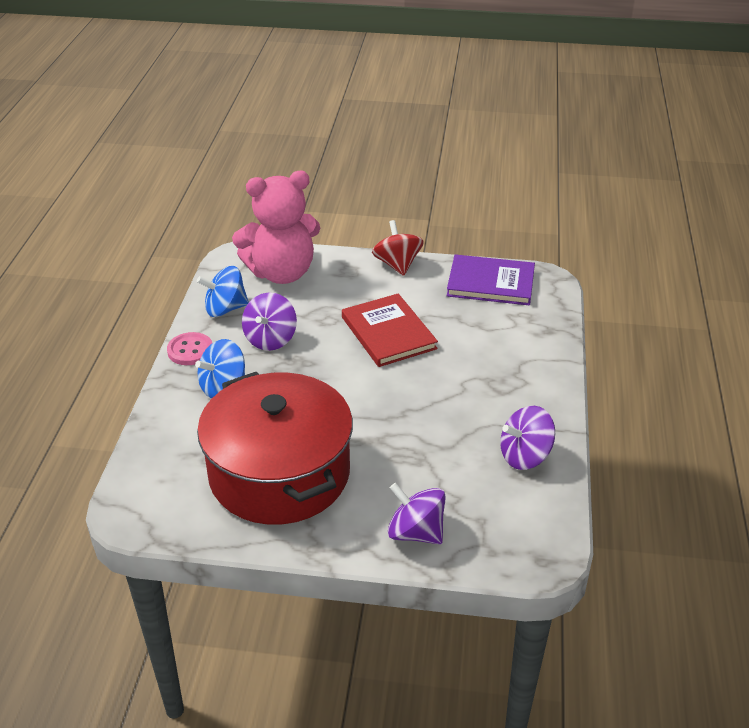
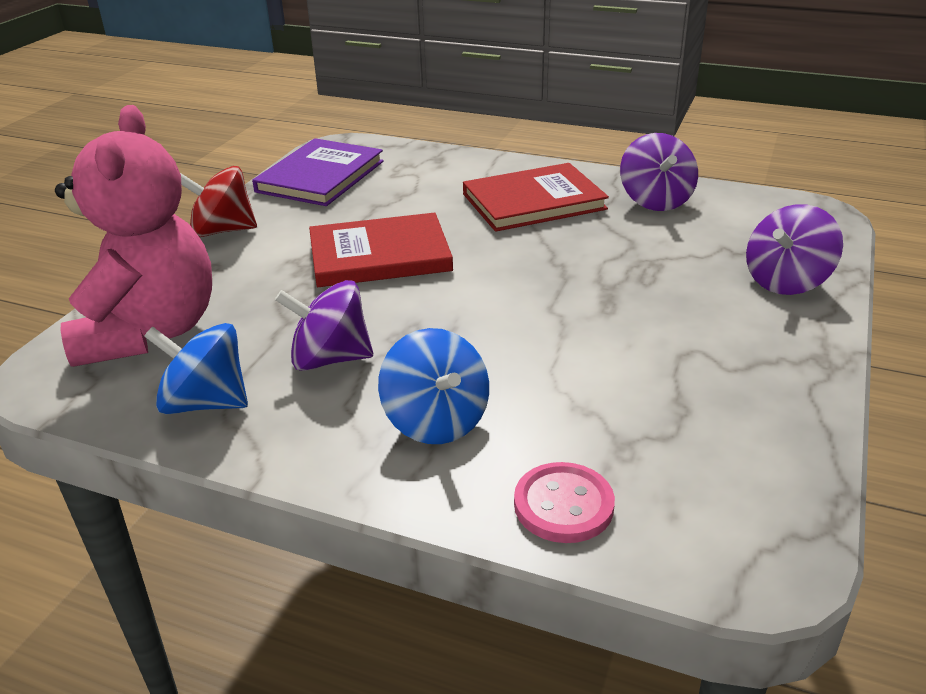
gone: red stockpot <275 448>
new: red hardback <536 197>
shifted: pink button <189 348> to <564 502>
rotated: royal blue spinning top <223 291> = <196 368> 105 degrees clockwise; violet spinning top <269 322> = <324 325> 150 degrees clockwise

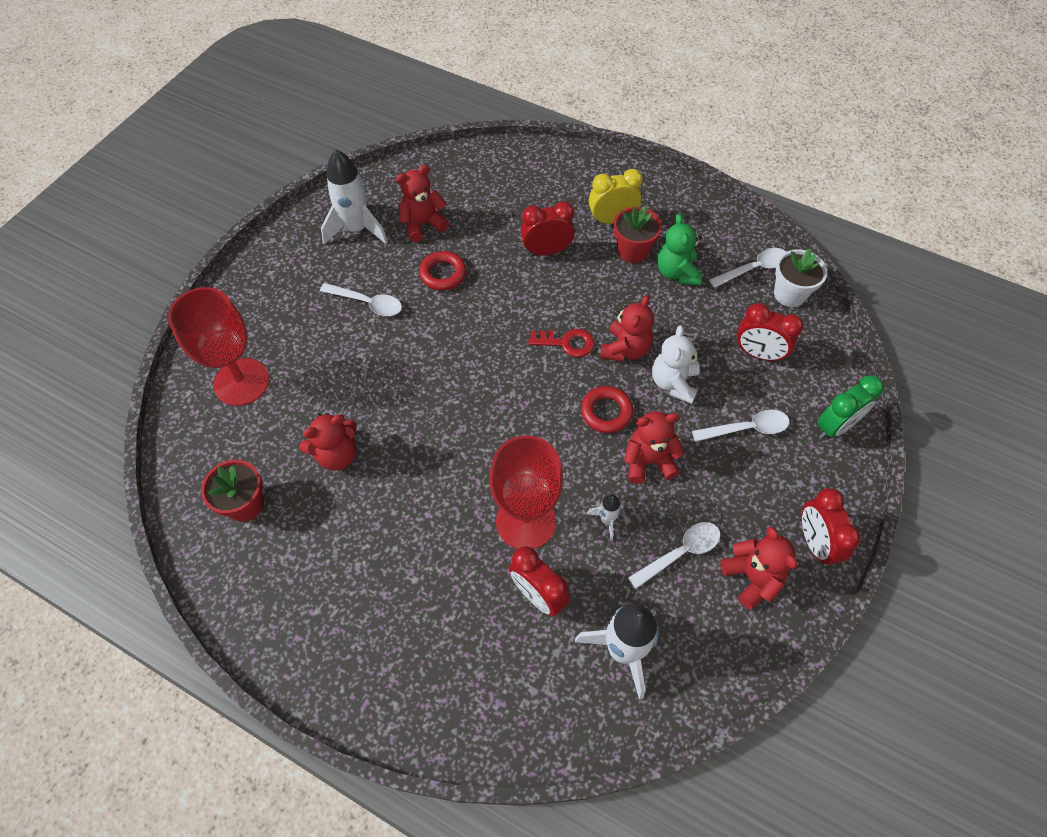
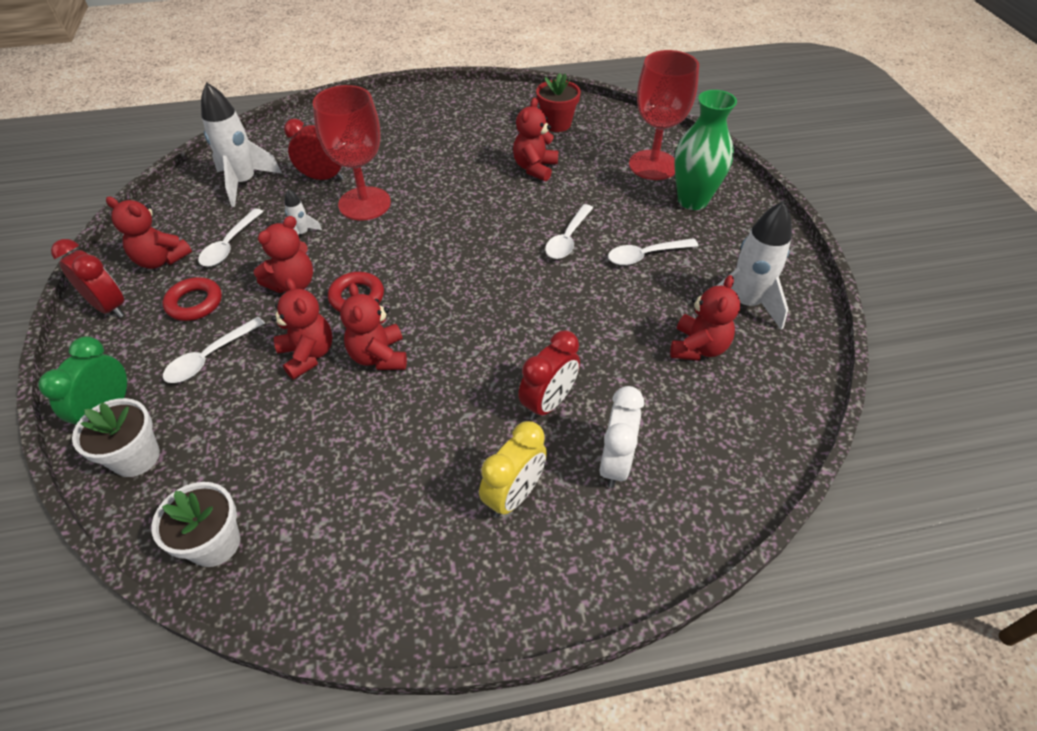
gone: red latchkey <561 343>; red flower pot <637 234>; leaf-green stuffed bear <679 250>; red alarm clock <770 332>
new: snow-white flower pot <116 437>; snow-white alarm clock <621 437>; leaf-green flower vase <705 150>
shifted: red hoop <442 270> to <192 299>; snow-white spoon <747 268> to <569 231>
repainted: snow-white stuffed bear <676 364> to red stuffed bear <301 329>

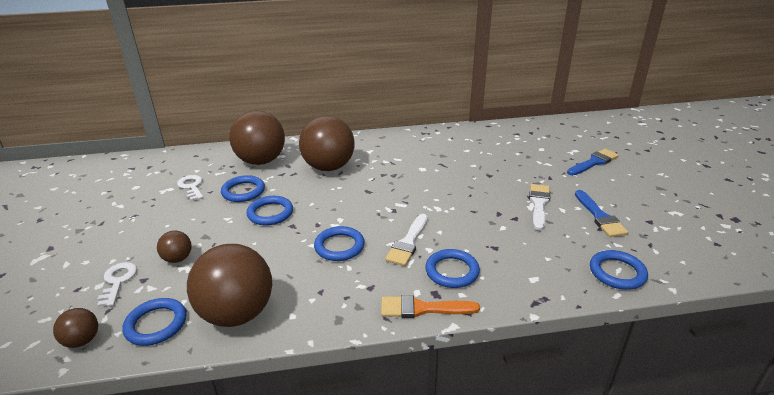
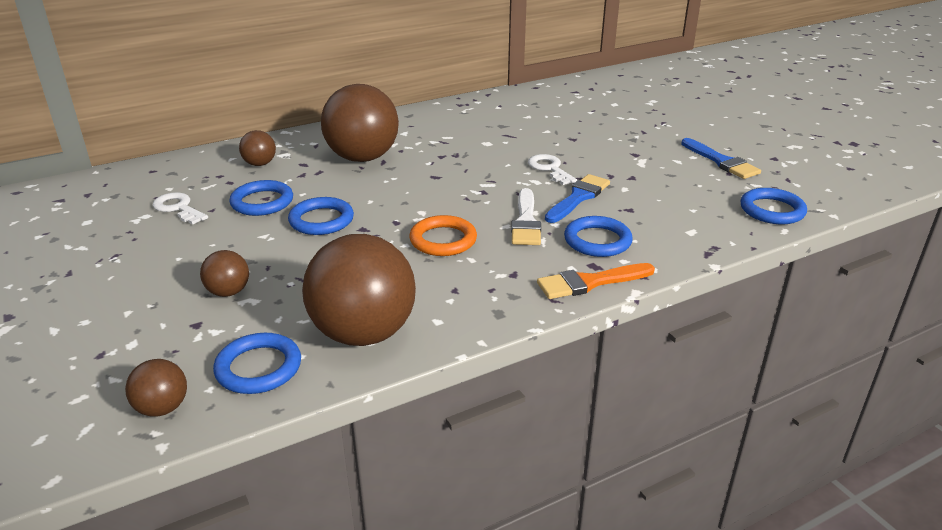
gone: snow-white paintbrush <539 207>
shifted: snow-white latchkey <117 284> to <552 169>; royal blue paintbrush <593 162> to <577 198>
repainted: royal blue hoop <339 243> to bright orange hoop <443 235>
scaled: russet play ball <257 137> = <257 148> x0.46

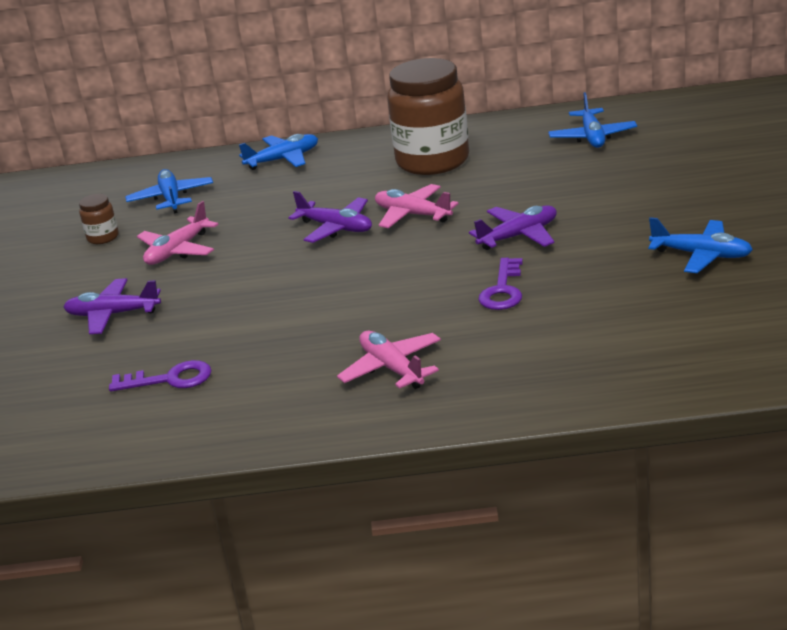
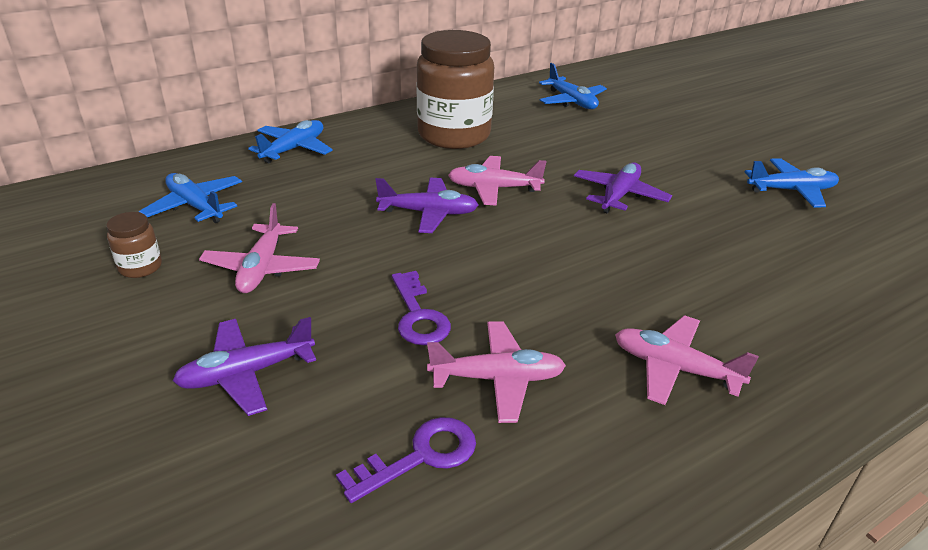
new: pink aeroplane <496 372>
shifted: violet latchkey <500 284> to <421 308>

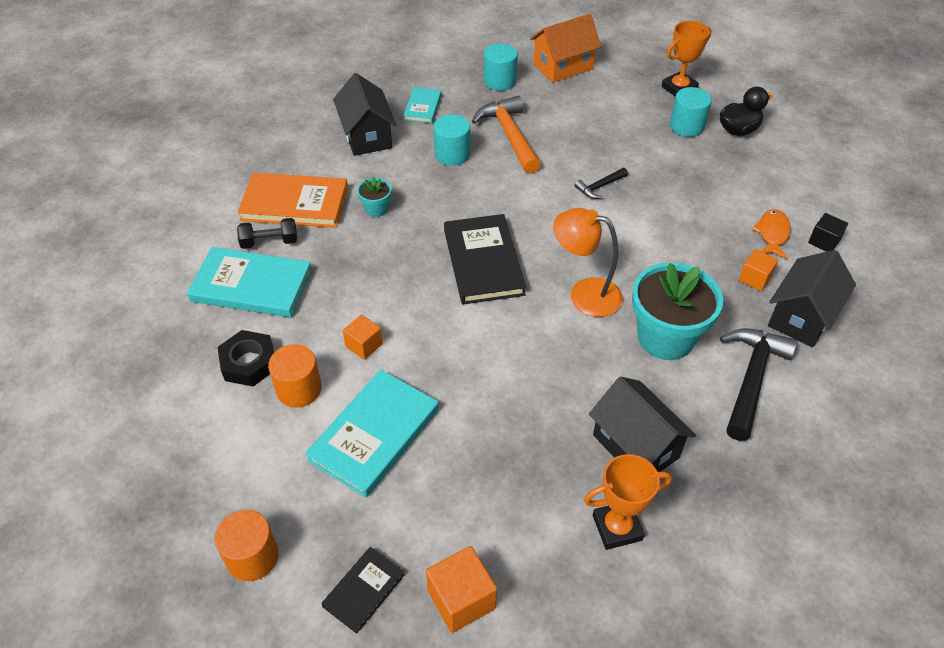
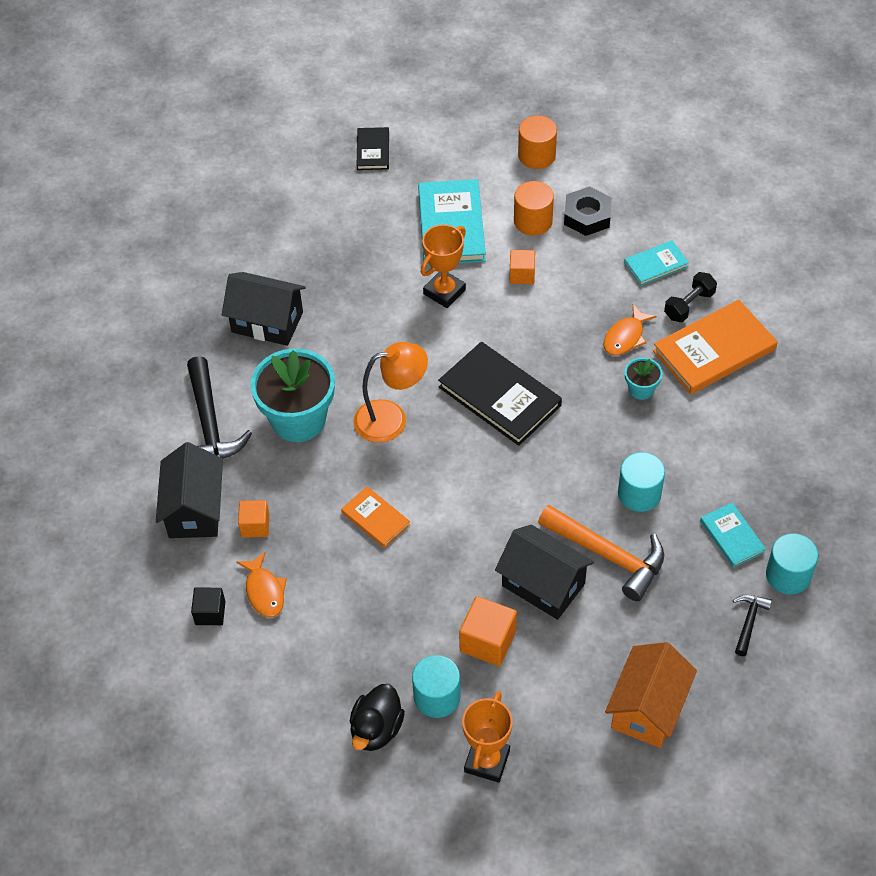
new: bright orange hardback <375 517>; bright orange toy fish <630 330>
shifted: bright orange cylinder <246 545> to <537 142>; ebony house <364 114> to <544 572>; bright orange cube <461 589> to <488 631>; aqua cylinder <501 67> to <792 563>; ebony claw hammer <601 183> to <752 625>; bright orange prize cup <628 502> to <443 266>
scaled: aqua hardback <249 282> = <656 263> x0.54

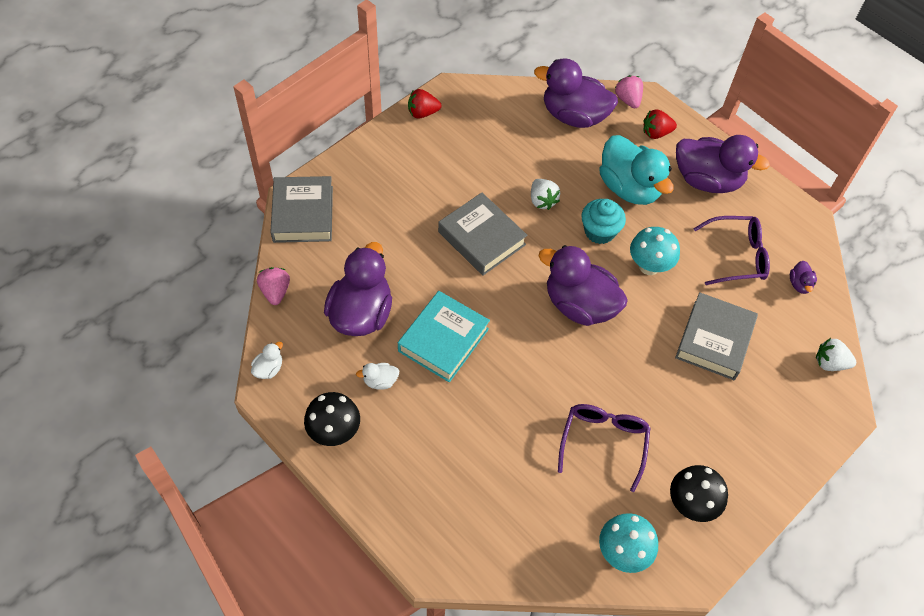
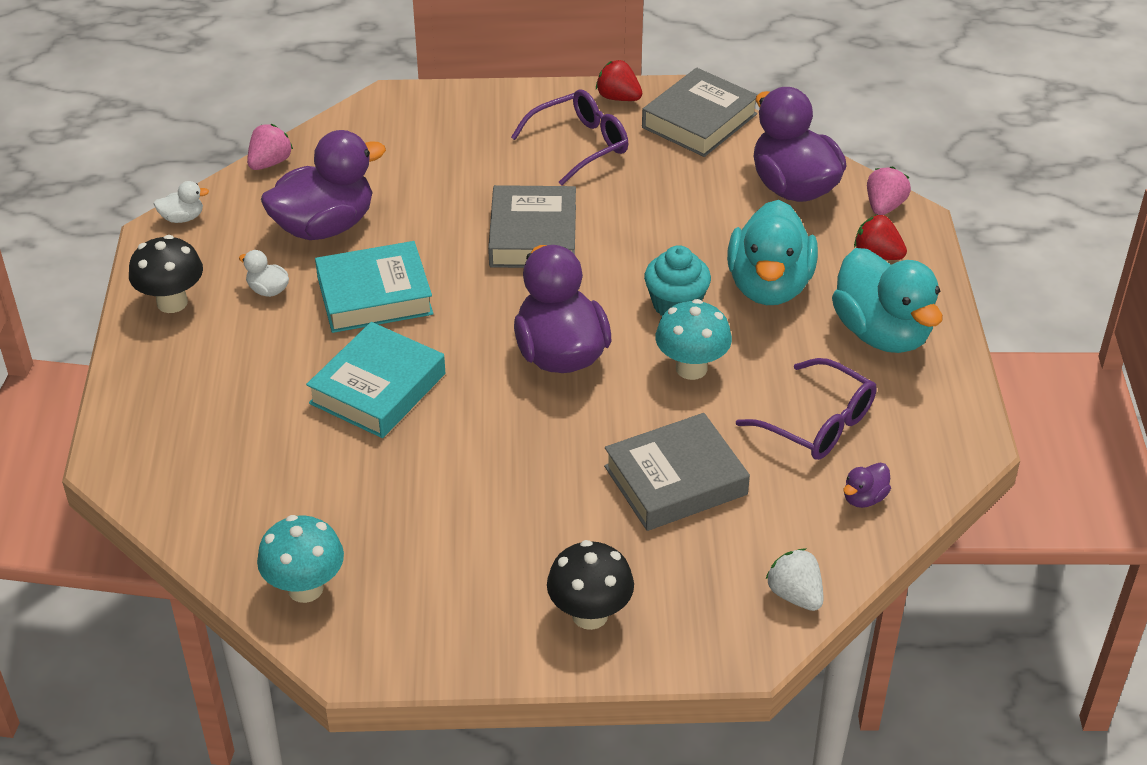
gone: snow-white strawberry <545 194>
new: aqua hardback <375 380>
shifted: ash-grey hardback <301 209> to <700 112>; violet glasses <604 448> to <569 137>; ebony fungus <699 493> to <590 585>
repainted: violet duck <723 164> to aqua duck <887 300>

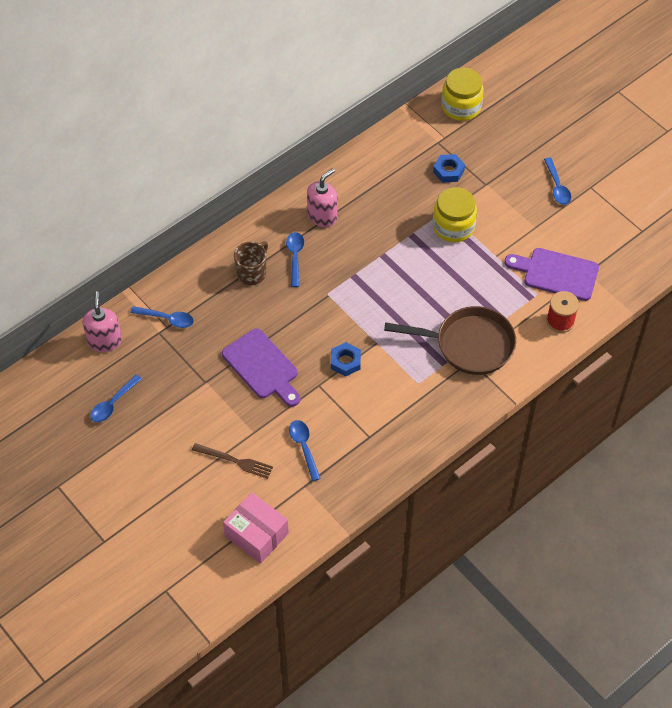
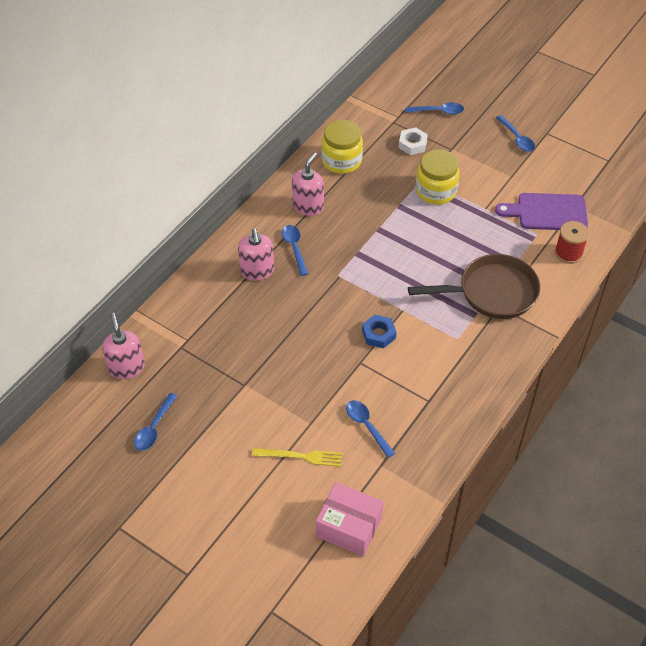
gone: violet bread board <261 367>
shifted: royal blue spoon <162 317> to <435 109>; bright yellow preserve jar <463 94> to <342 147>
swapped: russet tea mug <251 263> to pink soap pump <256 254>
repainted: russet fork <232 461> to bright yellow fork <297 457>; royal blue nut <449 168> to snow-white nut <413 141>

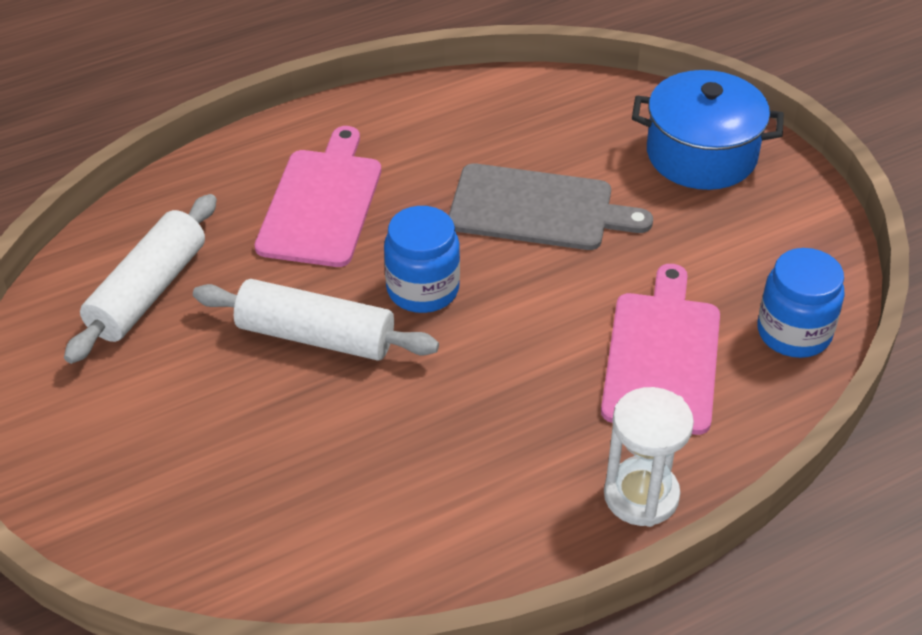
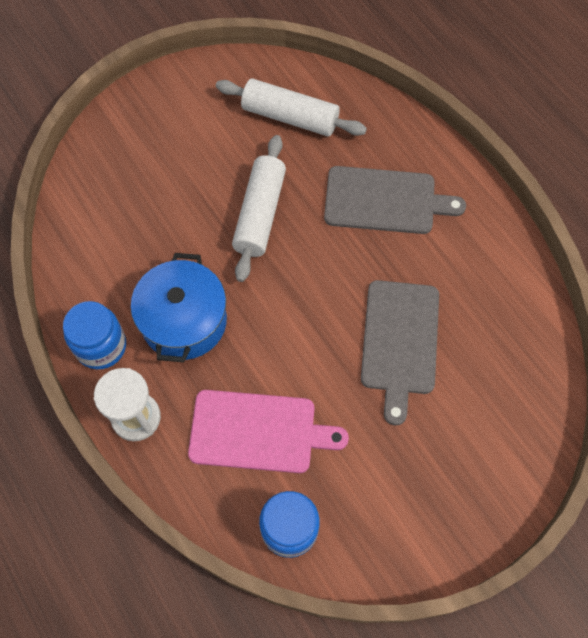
shifted: royal blue preserve jar <422 259> to <94 335>; royal blue stockpot <708 130> to <179 307>
repainted: pink bread board <318 196> to ash-grey bread board <395 200>

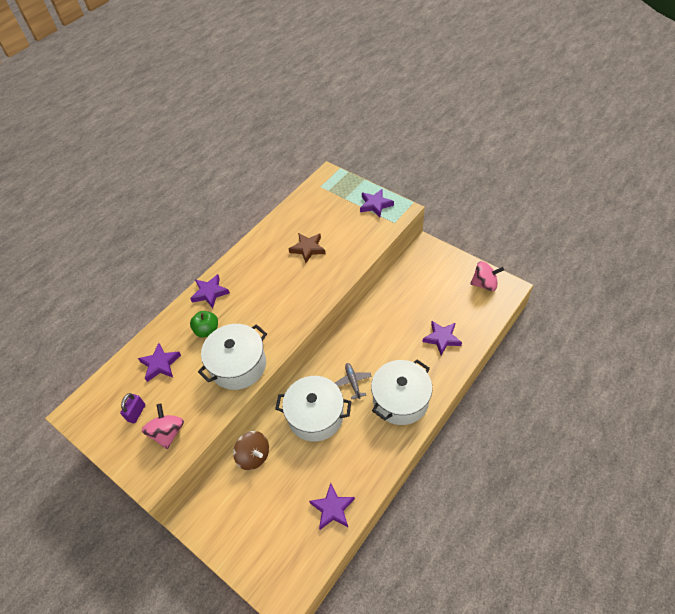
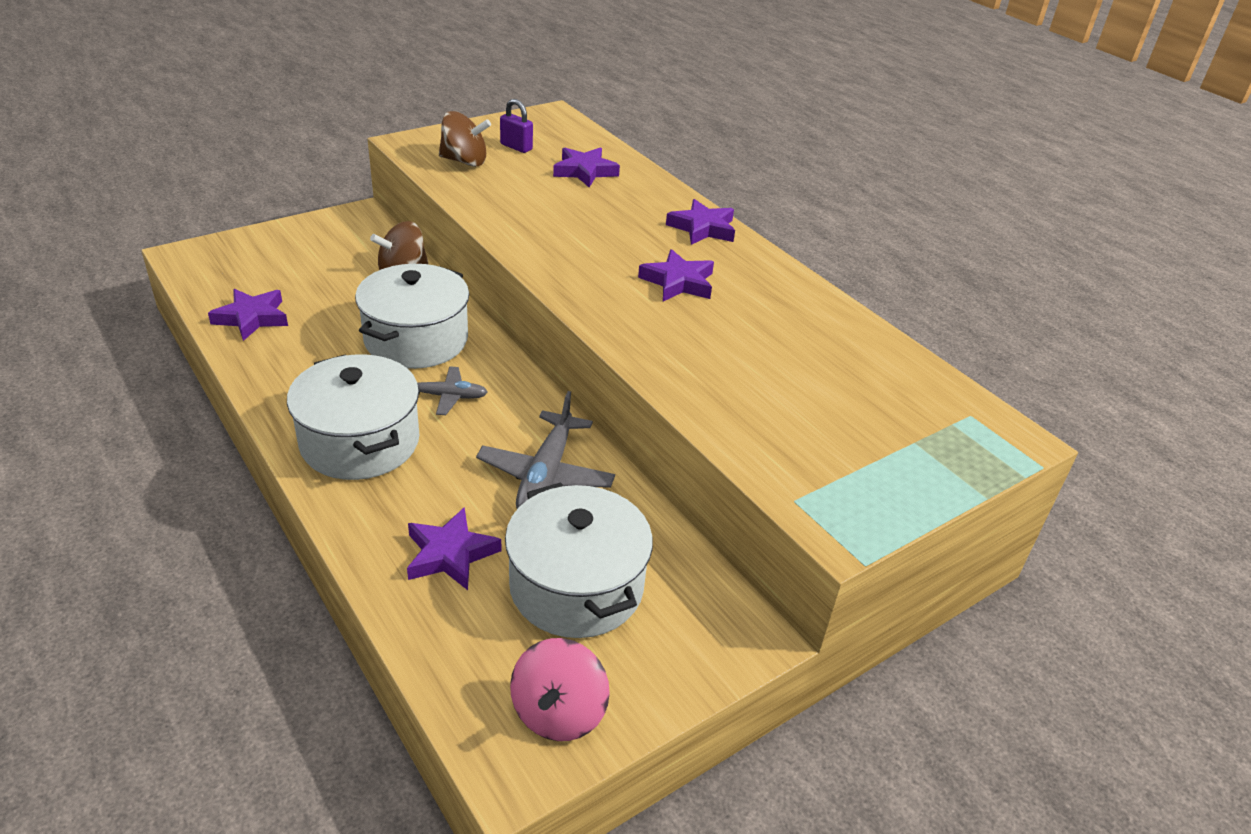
gone: leaf-green toy apple <204 324>; russet five-pointed star <307 248>
new: ash-grey aeroplane <545 450>
shifted: snow-white stockpot <232 357> to <579 560>; violet five-pointed star <377 203> to <676 275>
repainted: pink spinning top <163 426> to russet spinning top <465 139>

